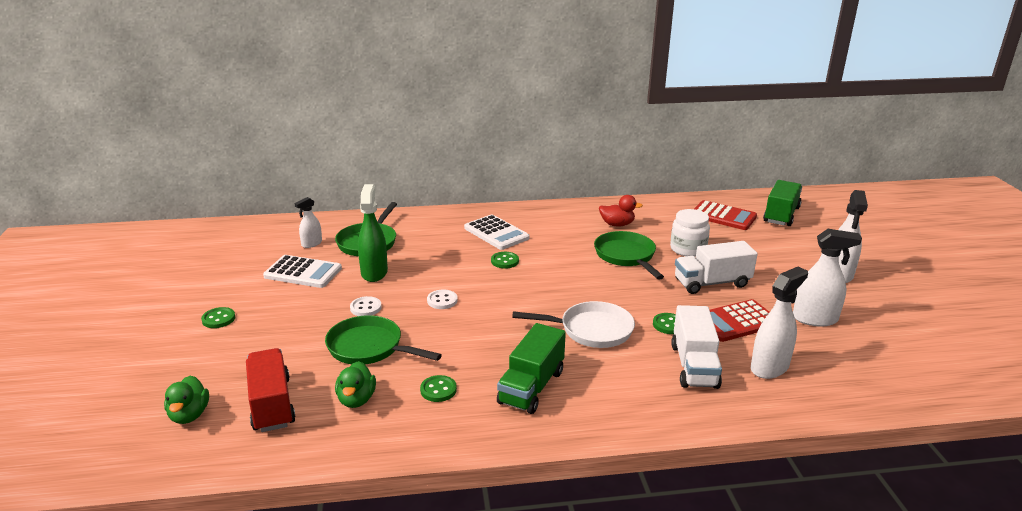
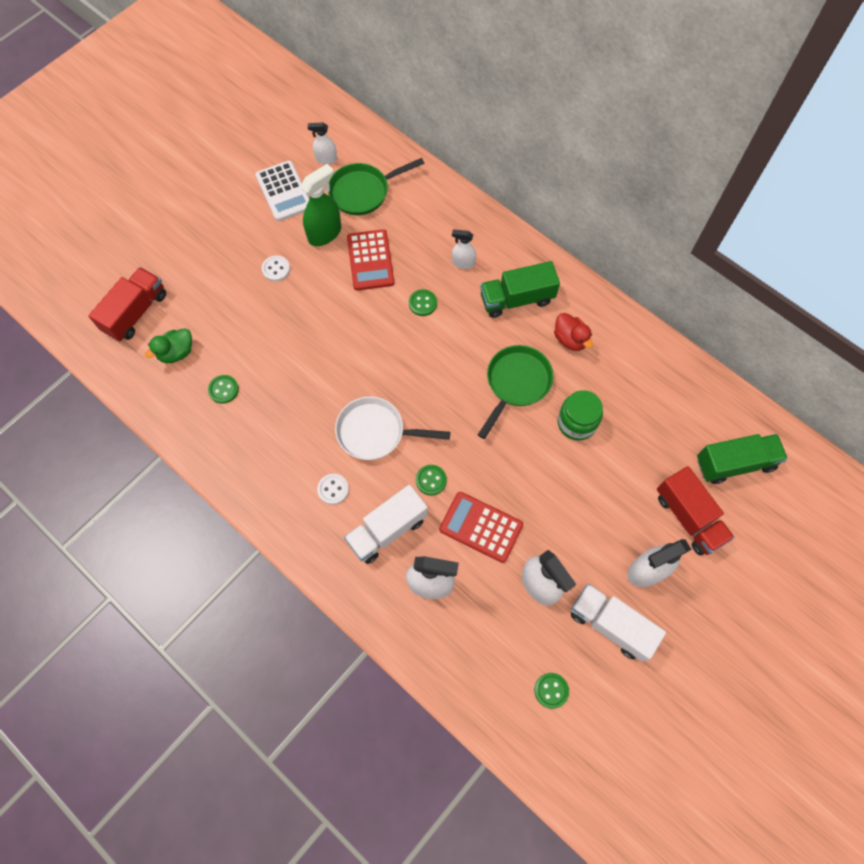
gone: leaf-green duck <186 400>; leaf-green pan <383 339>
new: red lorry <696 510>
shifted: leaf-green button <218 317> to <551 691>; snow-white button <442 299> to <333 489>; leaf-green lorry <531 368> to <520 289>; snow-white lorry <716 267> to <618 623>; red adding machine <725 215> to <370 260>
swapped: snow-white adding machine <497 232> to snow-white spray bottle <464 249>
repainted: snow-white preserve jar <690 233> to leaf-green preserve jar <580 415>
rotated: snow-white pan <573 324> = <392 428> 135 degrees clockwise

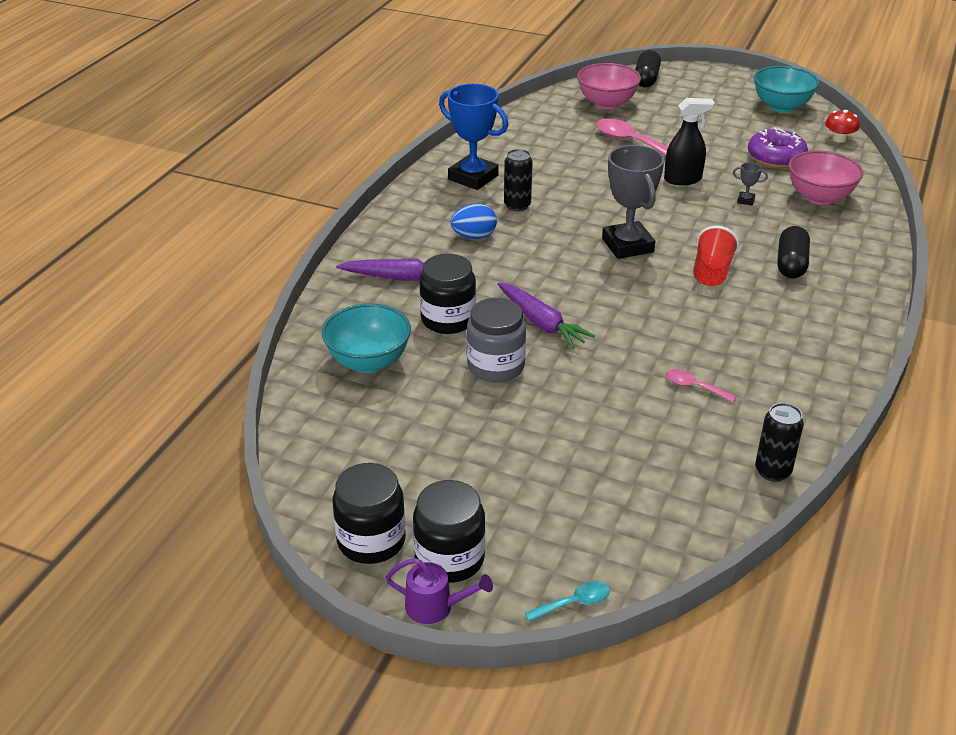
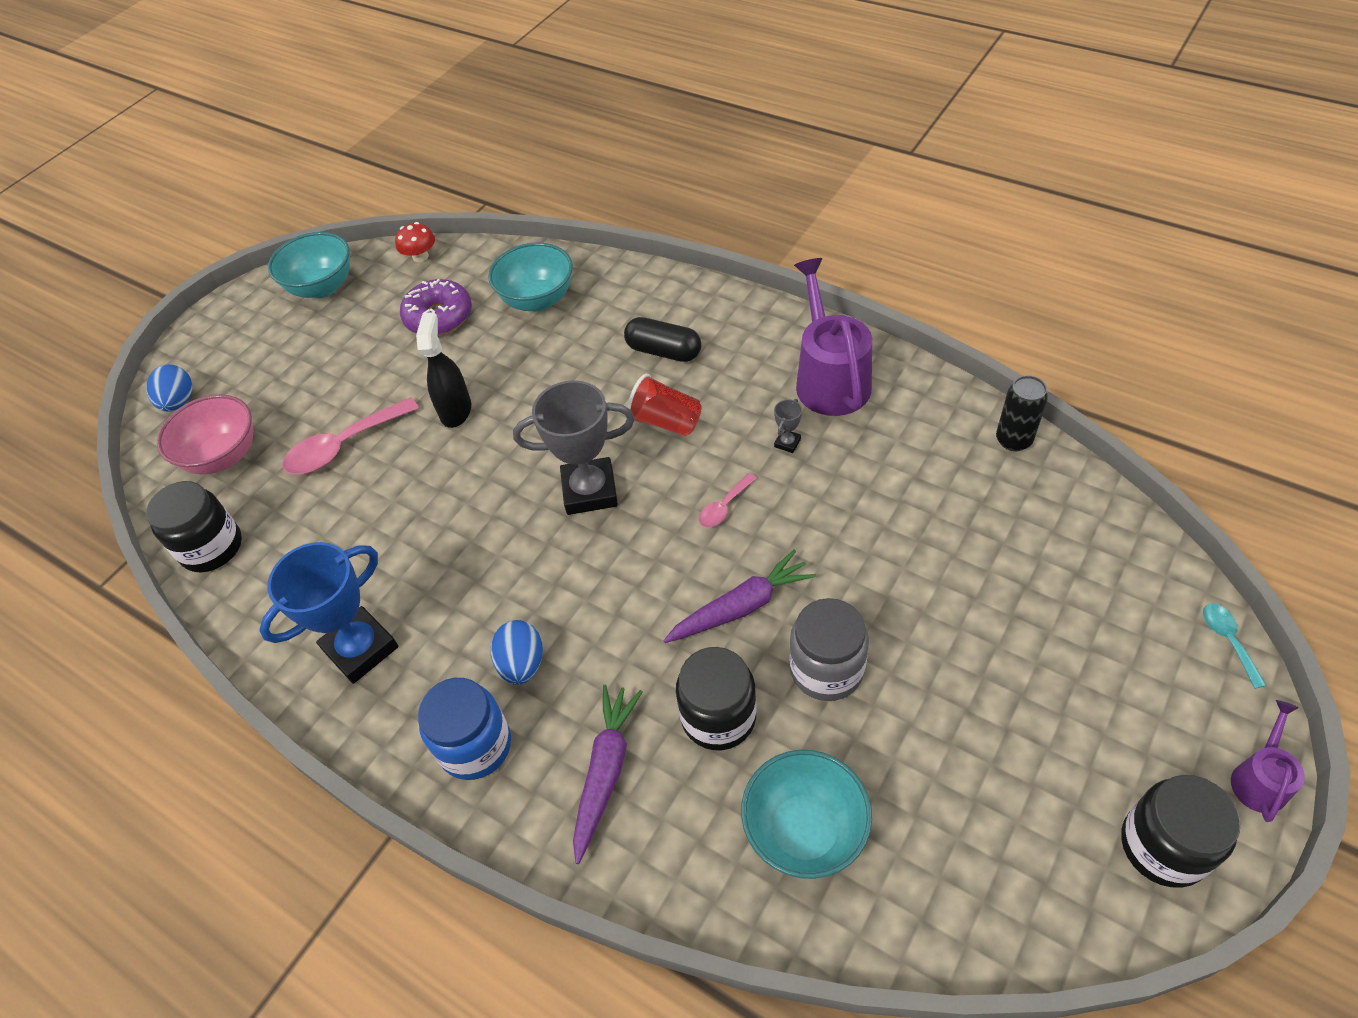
gone: ebony can <518 180>
new: royal blue preserve jar <464 729>; violet watering pot <833 337>
shifted: ebony preserve jar <449 531> to <194 526>; pink spoon <701 385> to <728 500>; ash-grey prize cup <750 184> to <788 426>
swapped: ebony capsule <648 68> to royal blue toy egg <169 388>
repainted: pink deep dish <825 178> to aqua deep dish <530 277>

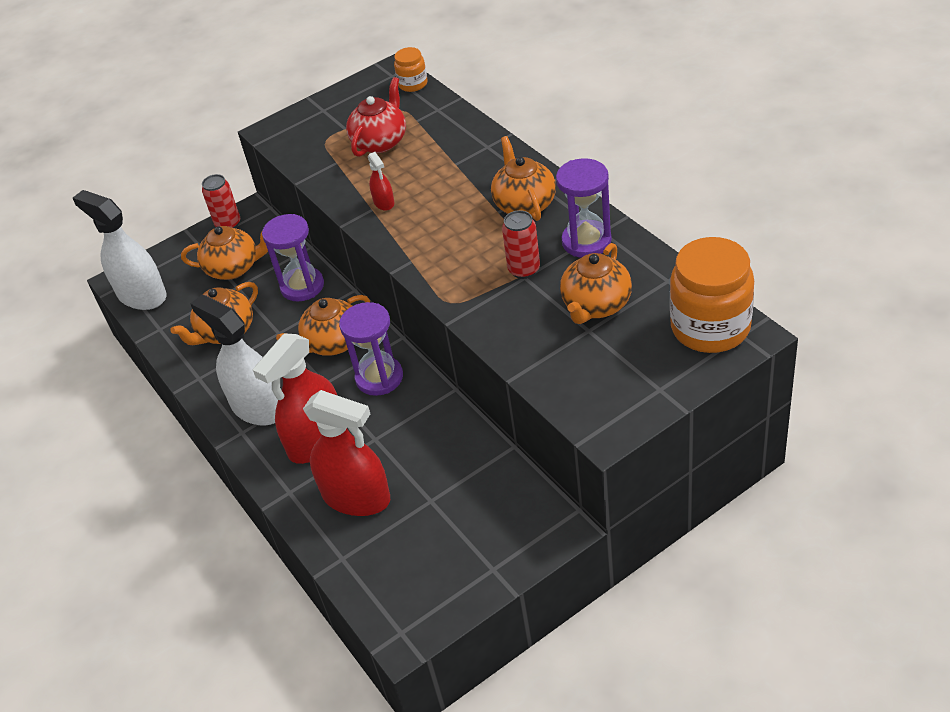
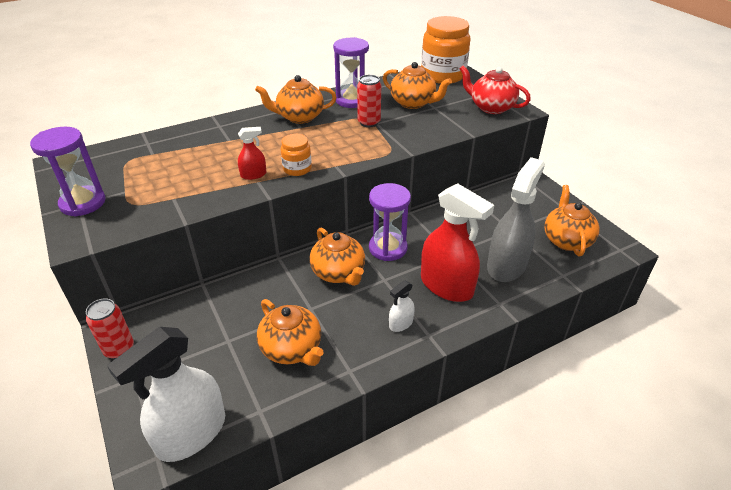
shifted: bright orange tea pot <224 253> to <572 220>; violet hourglass <293 257> to <68 171>; red tea pot <376 117> to <495 90>; bright orange preserve jar <411 69> to <296 155>
repainted: red spray bottle <346 453> to ash-grey spray bottle <516 219>
scaled: snow-white spray bottle <234 360> = <402 306> x0.45

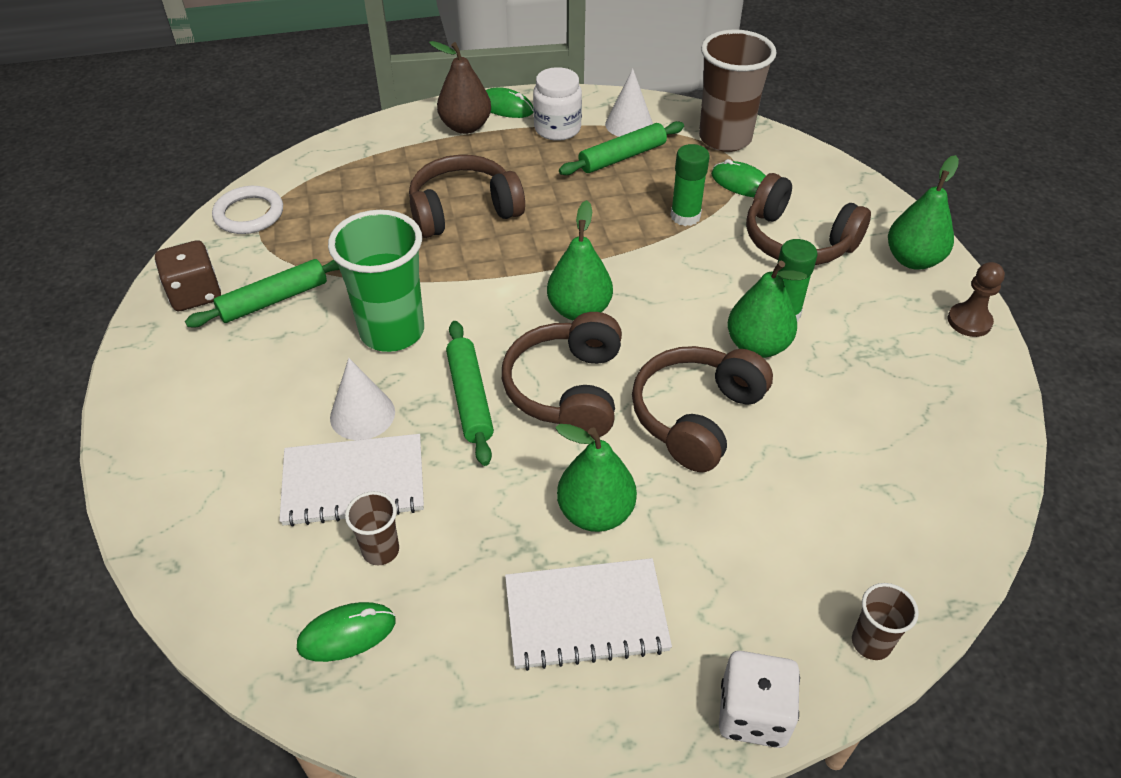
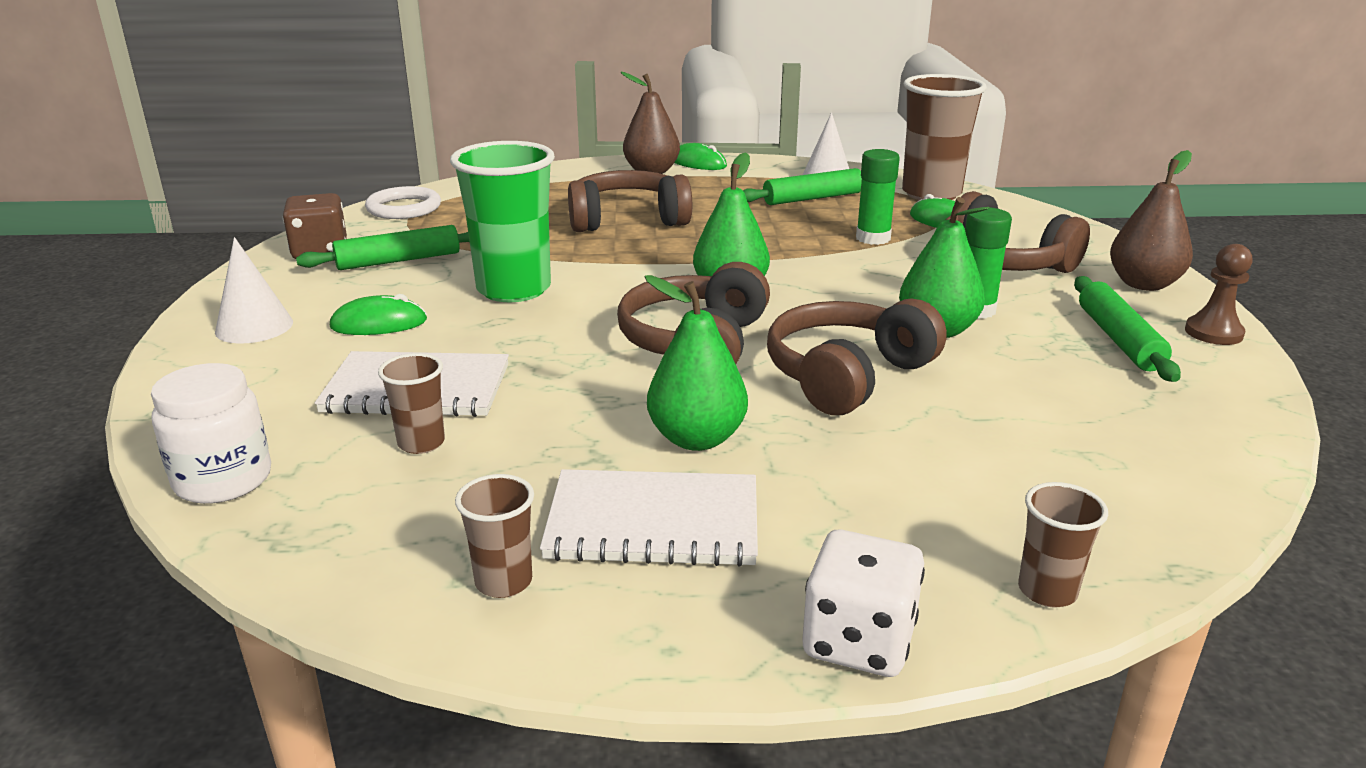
new: russet cup <494 536>
shifted: leaf-green computer mouse <346 632> to <378 314>; snow-white cone shape <362 399> to <254 290>; leaf-green dough roller <470 393> to <1127 329>; snow-white preserve jar <557 104> to <211 433>
repainted: leaf-green pear <923 212> to russet pear <1151 220>

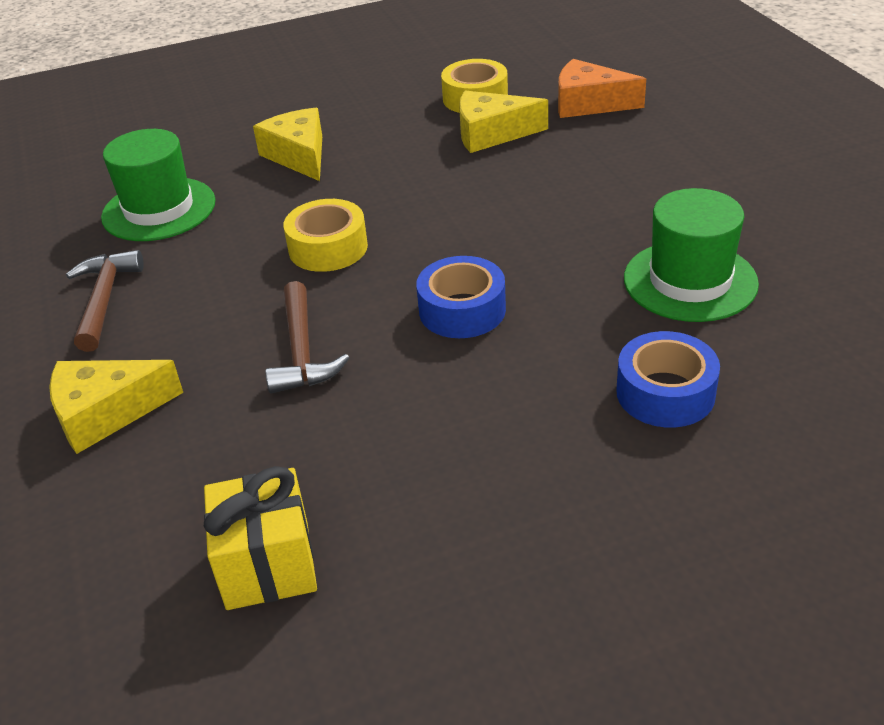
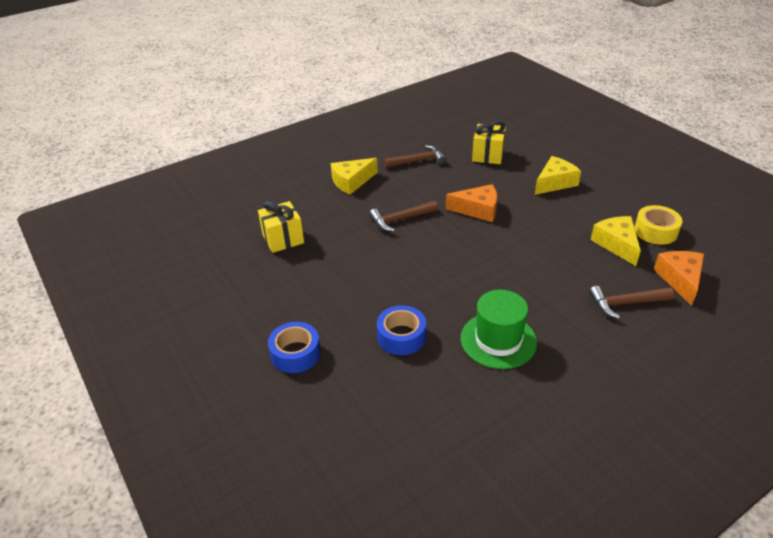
new: russet claw hammer <631 302>
shifted: royal blue roll of tape <461 297> to <294 347>
swapped: leaf-green top hat <158 185> to bright yellow wrapped gift <489 142>; bright yellow roll of tape <326 235> to bright orange cheese wedge <471 203>
rotated: bright yellow cheese wedge <116 407> = <354 176> 90 degrees counterclockwise

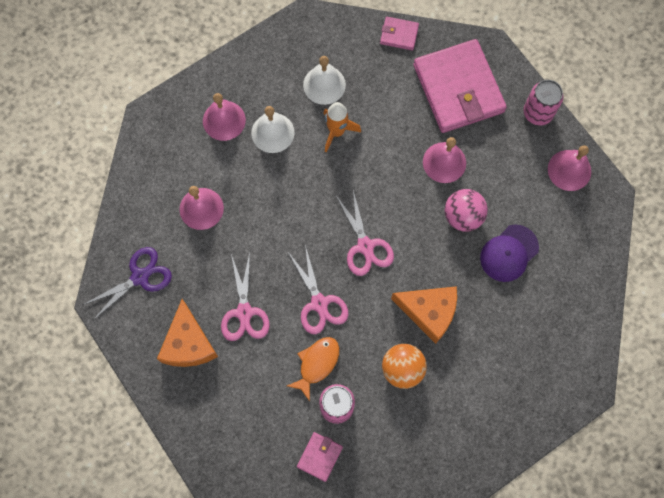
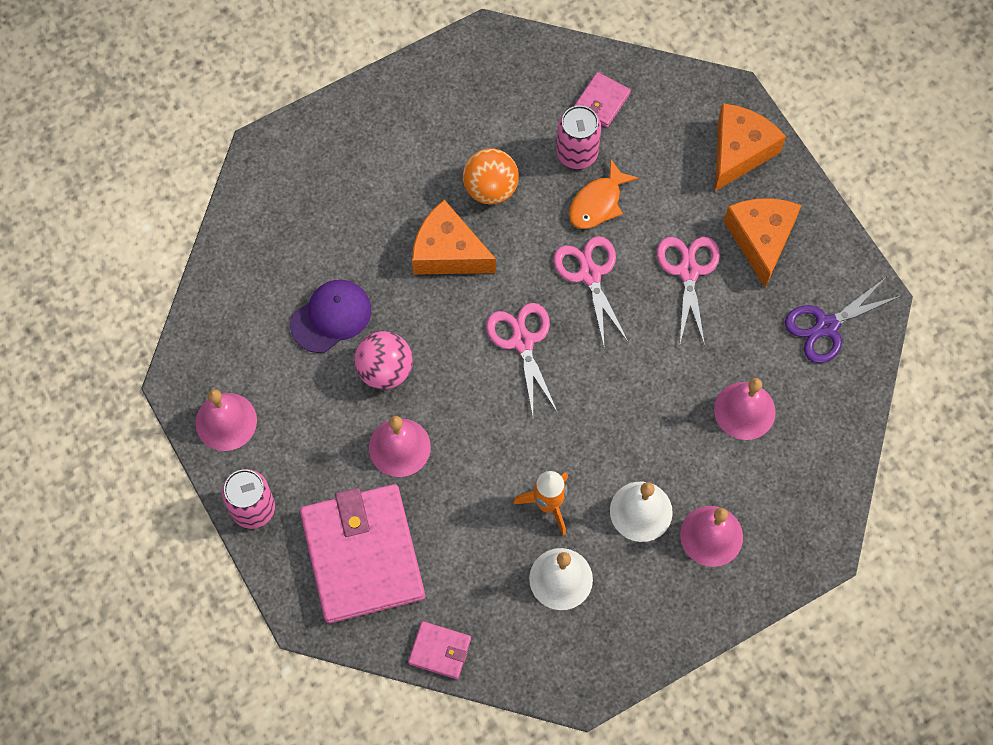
new: bright orange cheese wedge <750 147>

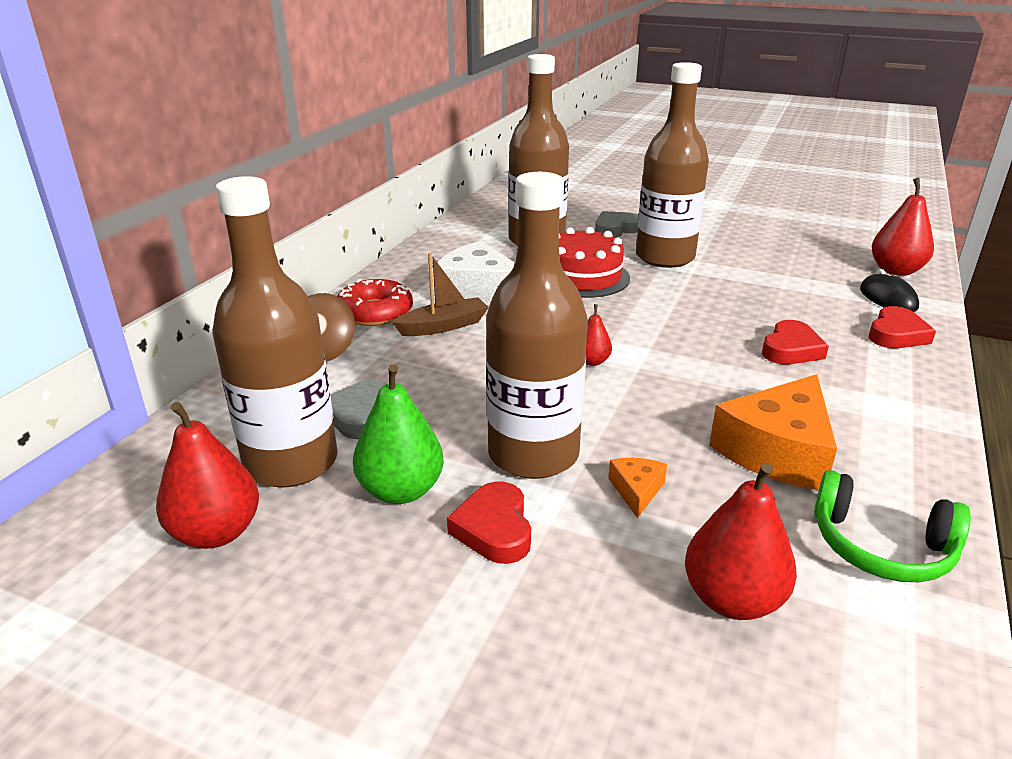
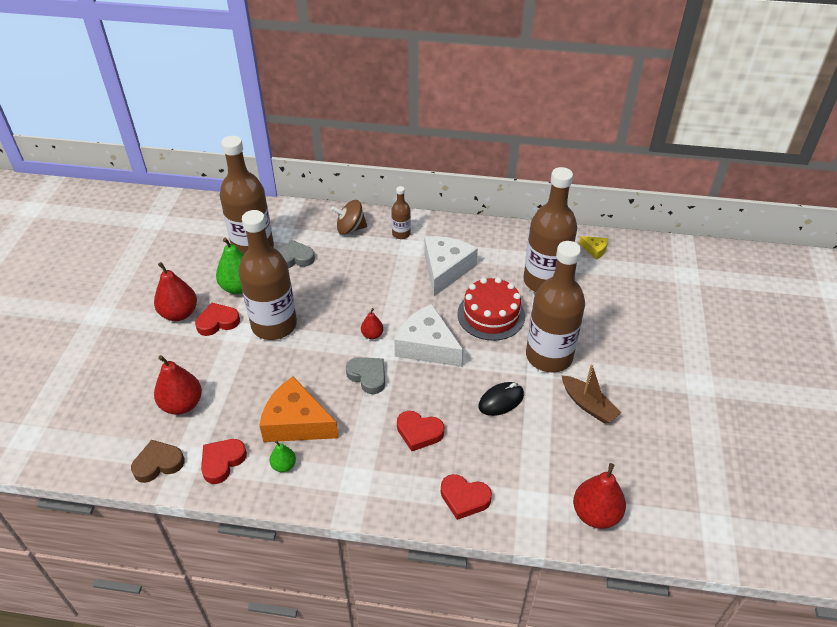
gone: bright orange cheese wedge <637 488>
new: russet heart shape <158 461>; leaf-green pear <282 456>; snow-white cheese wedge <429 335>; bright yellow cheese wedge <593 248>
shifted: red pear <207 475> to <175 291>; russet boat <440 294> to <591 394>; ash-grey heart shape <617 224> to <365 375>; ebony computer mouse <889 290> to <501 399>
swapped: red doughnut <375 302> to russet bottle <401 212>; leaf-green headphones <892 526> to red heart shape <224 461>

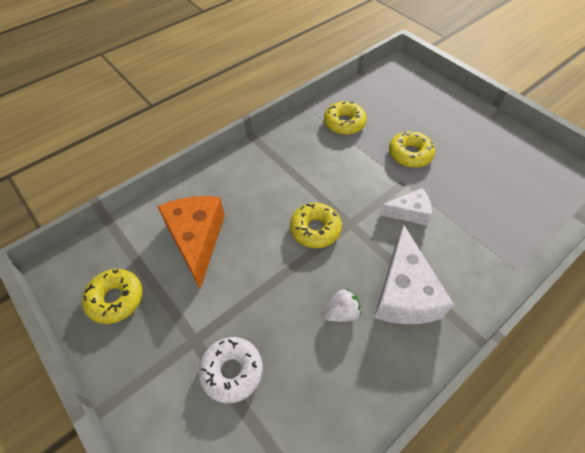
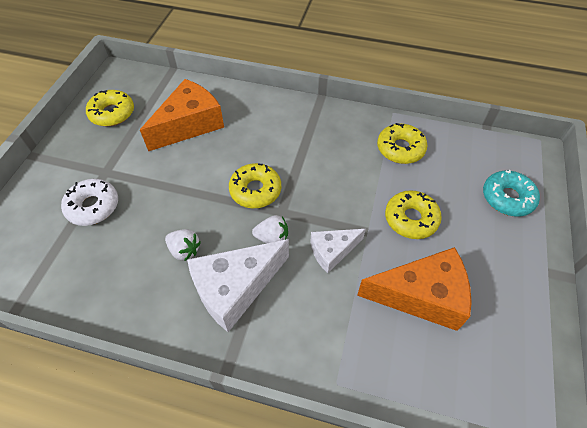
new: snow-white strawberry <270 229>; bright orange cheese wedge <414 289>; aqua doughnut <511 193>
rotated: snow-white cheese wedge <405 207> = <338 251> 105 degrees clockwise

